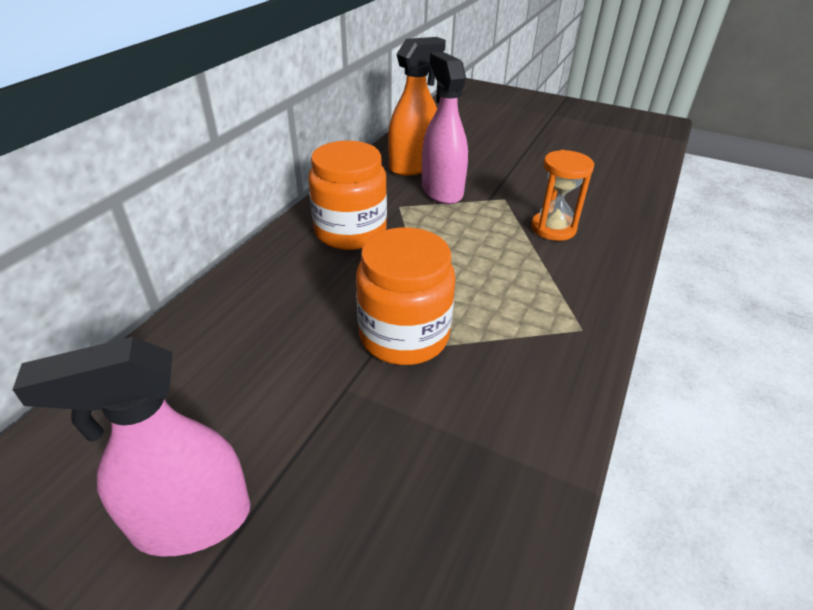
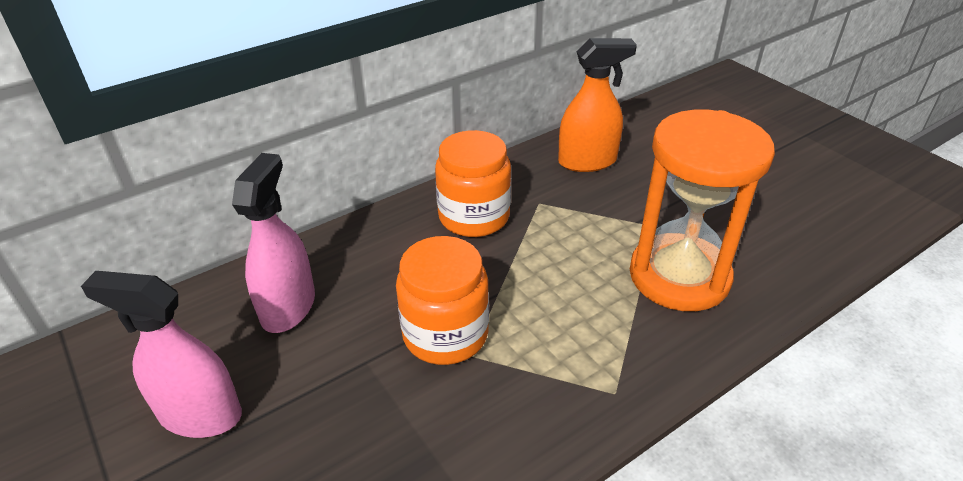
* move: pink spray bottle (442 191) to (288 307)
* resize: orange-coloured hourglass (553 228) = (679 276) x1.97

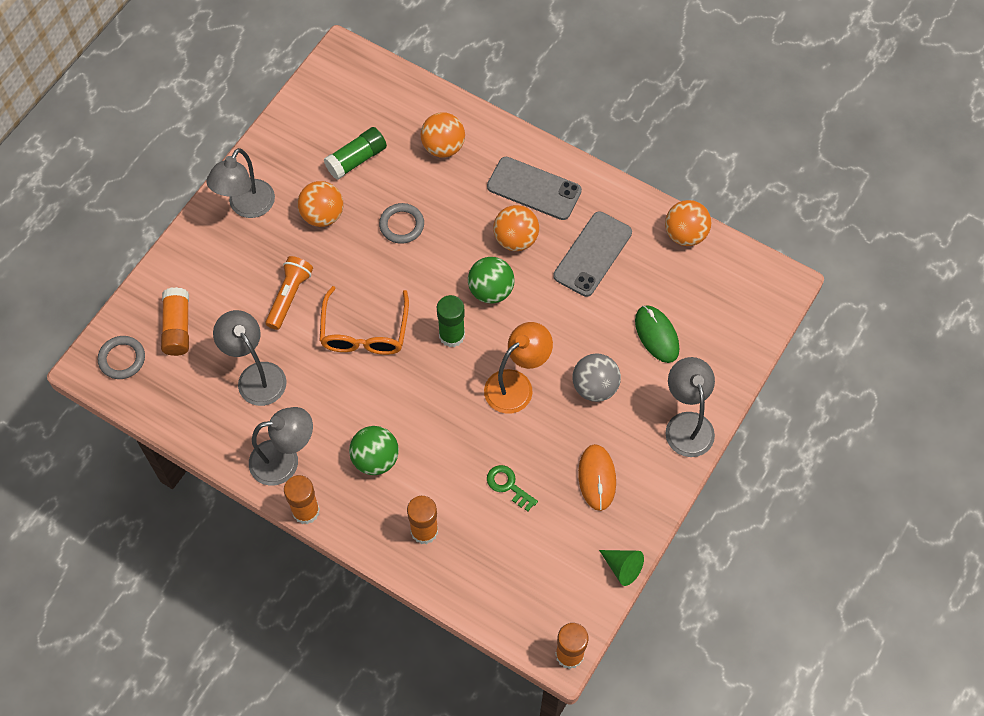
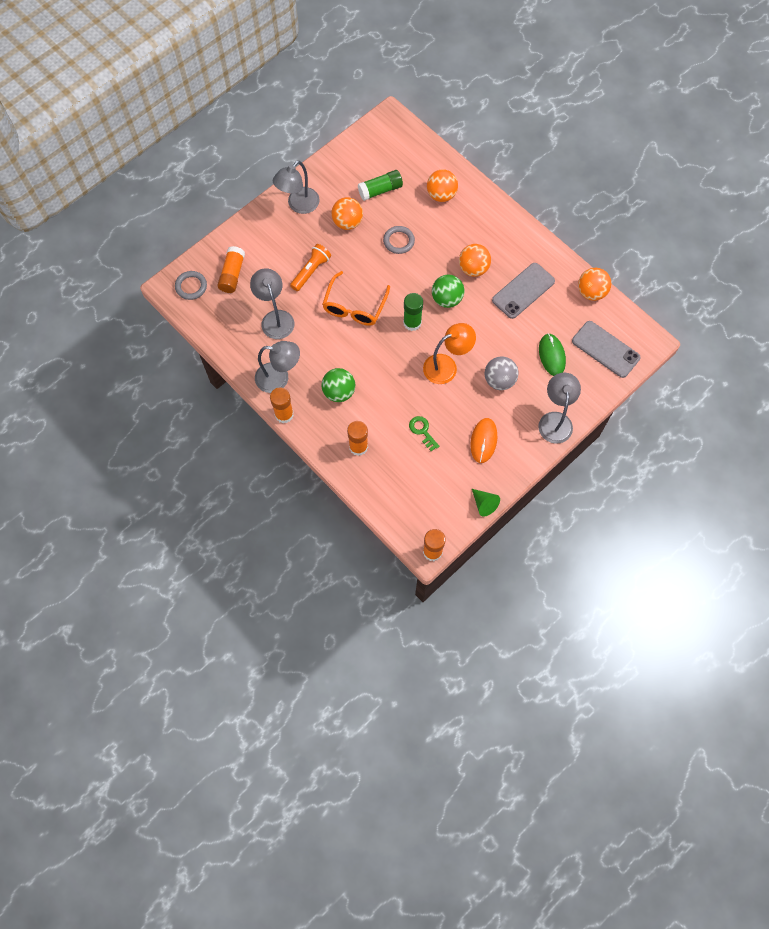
* move: grey phone (534 189) to (605 349)

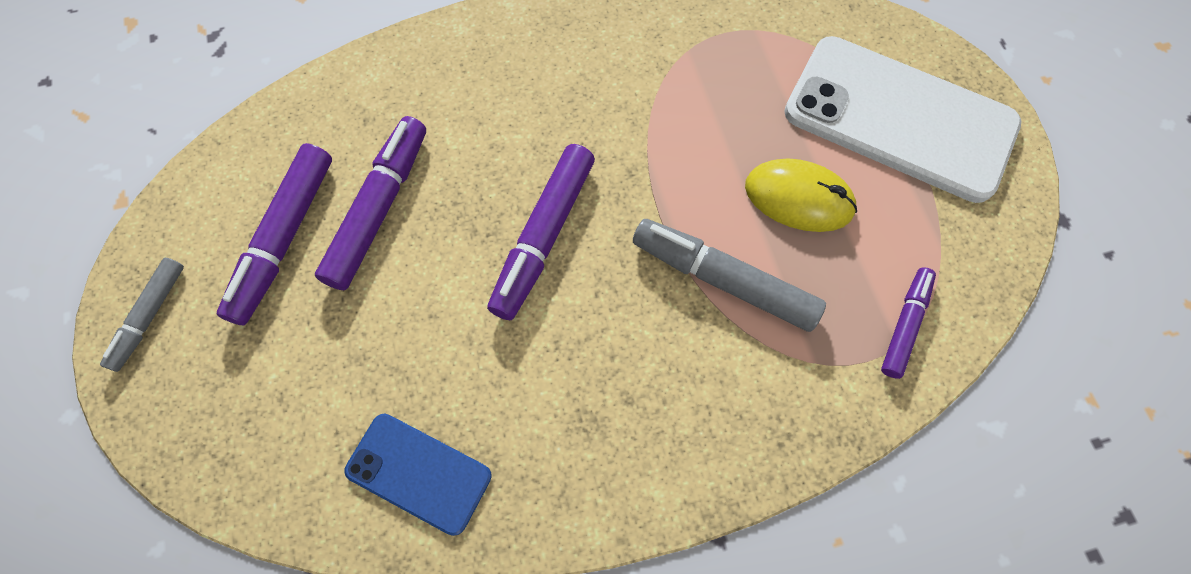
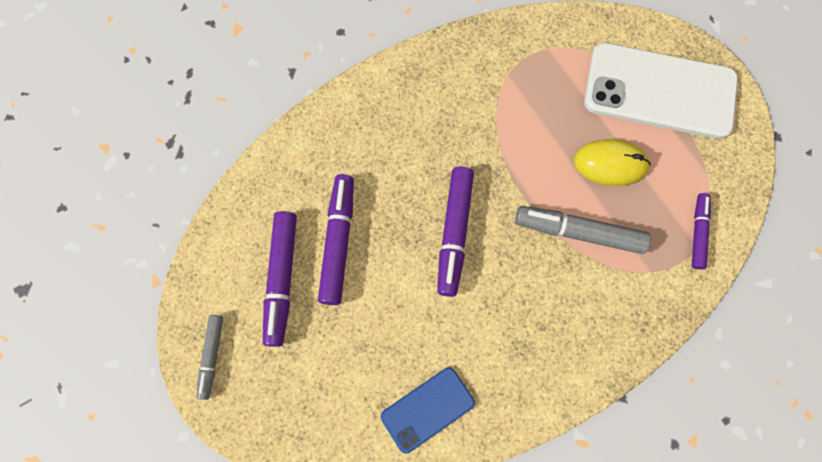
* rotate: blue phone (419 473) = (427 409) 45 degrees counterclockwise

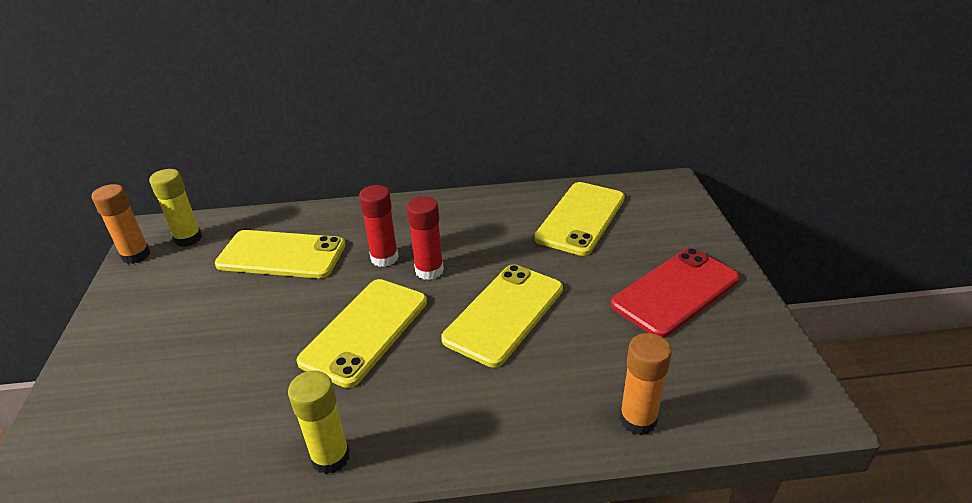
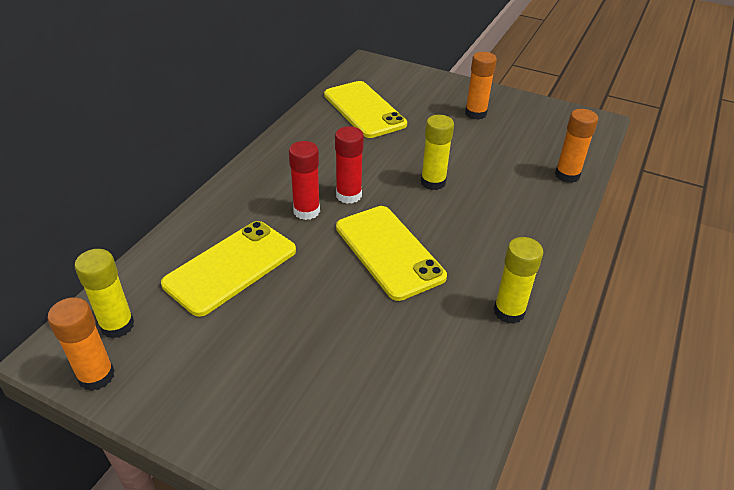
* replace: yellow phone (504 314) to yellow glue stick (433 182)
* replace: red phone (675 291) to orange-coloured glue stick (475 113)

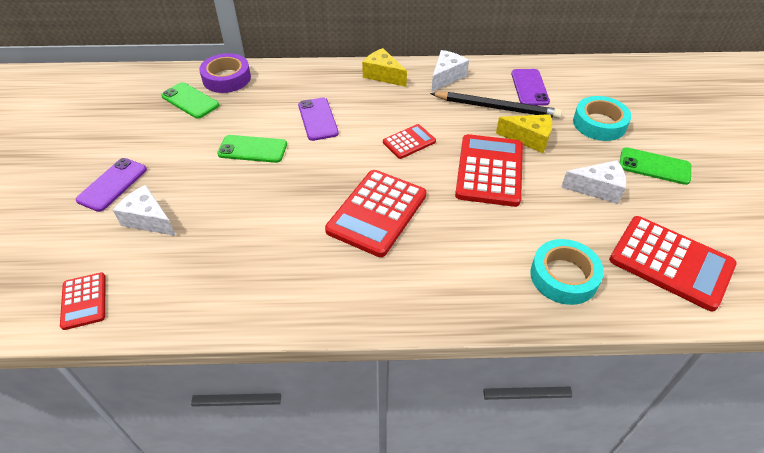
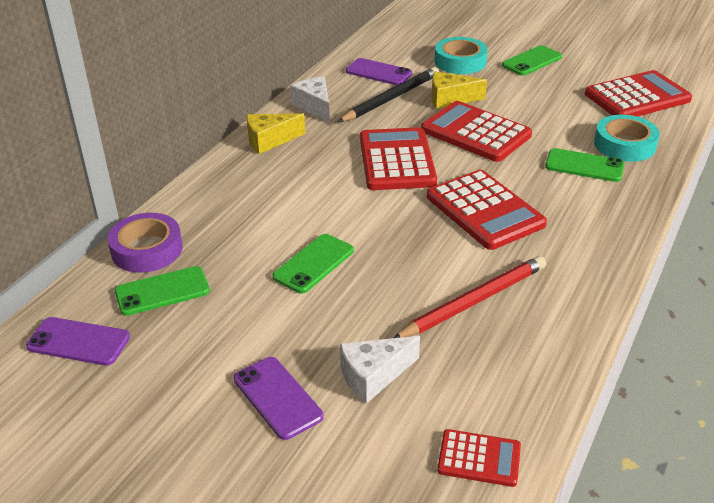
* move: purple phone (318 119) to (78 342)
* resize: red calculator (409 142) = (396 160) x1.88
* insert: red pencil (474 301)
* rotate: yellow piece of cheese (529 139) = (450 99) 135 degrees counterclockwise
* insert: emerald phone (584 166)
* delete: white piece of cheese (597 189)

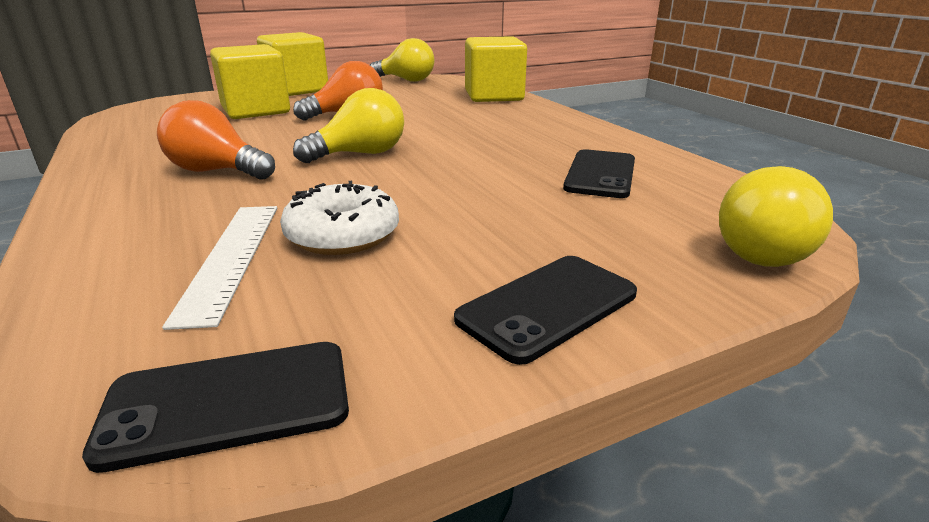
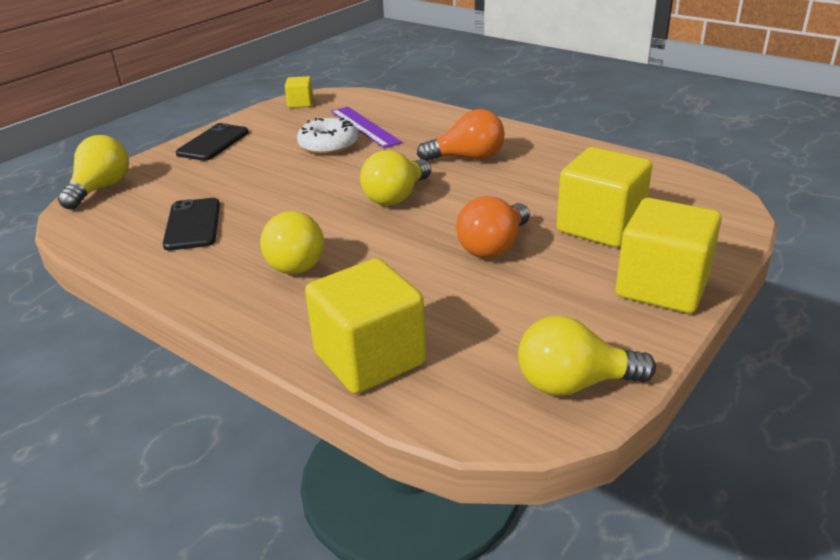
* insert: yellow light bulb (293 261)
* replace: ebony phone (228 402) to yellow solid cube (300 103)
* recolor: white straightedge (231 257) to purple straightedge (364 126)

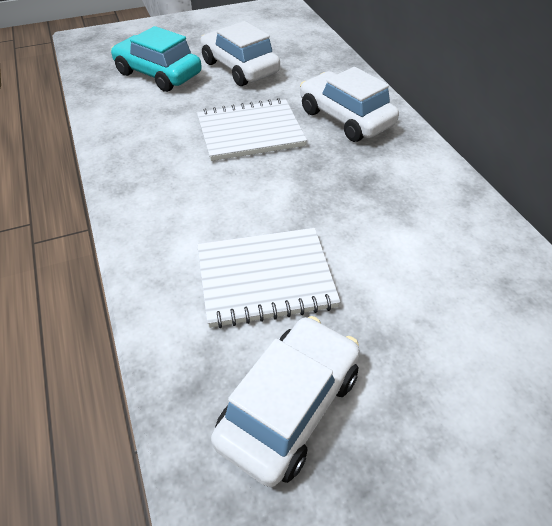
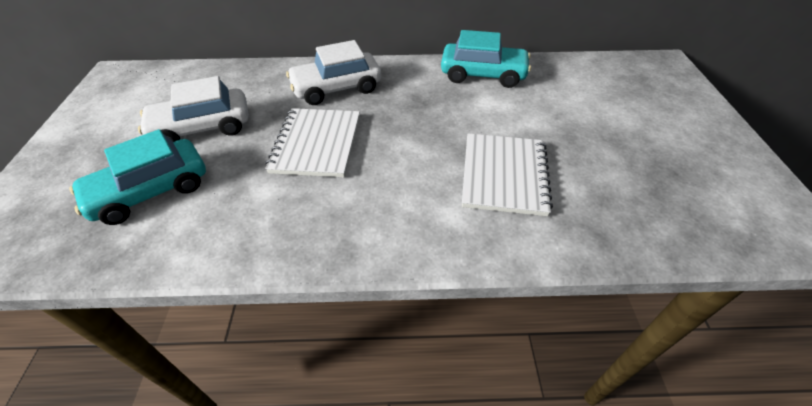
* insert: aqua toy car (483 74)
* delete: white toy car (289 407)

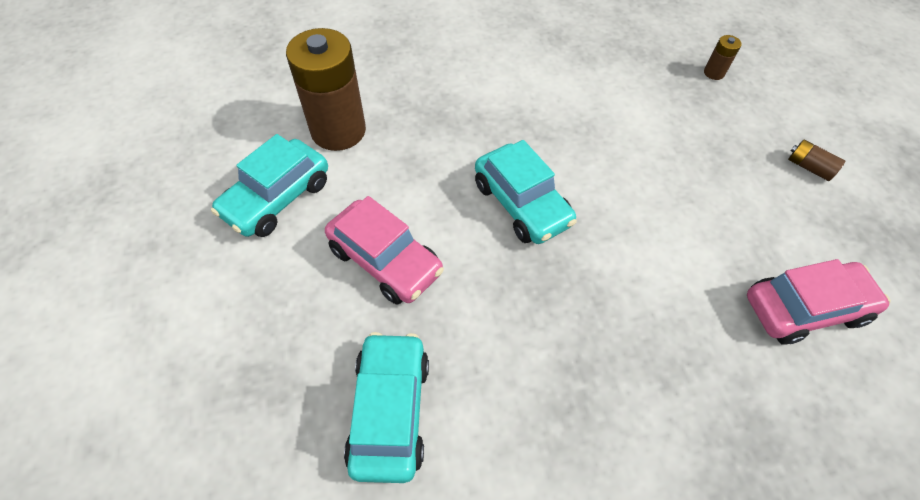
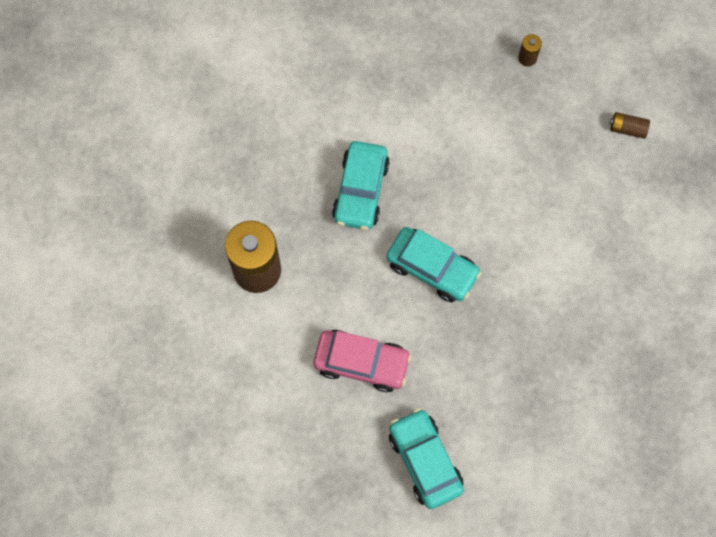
* move: aqua toy car (277 198) to (360 190)
* delete: pink toy car (804 308)

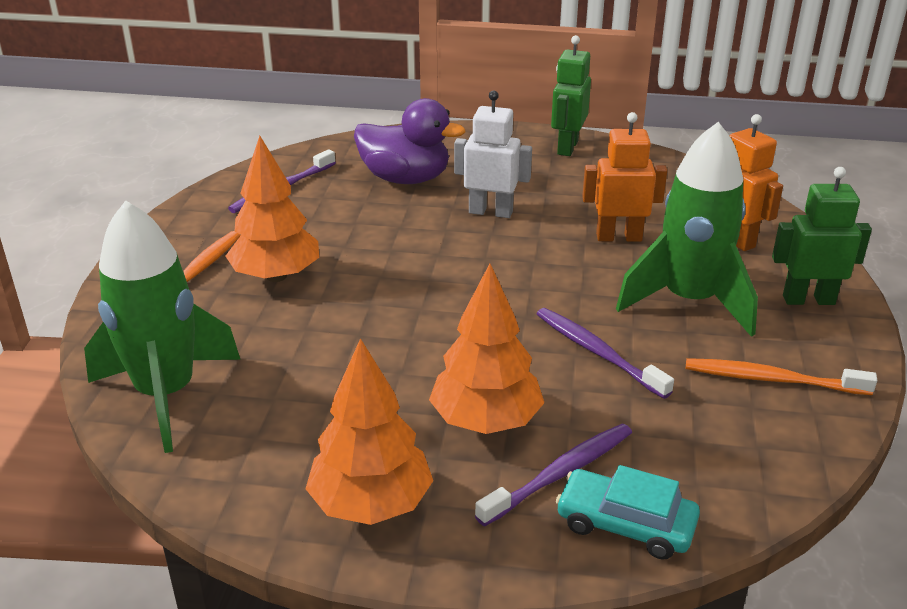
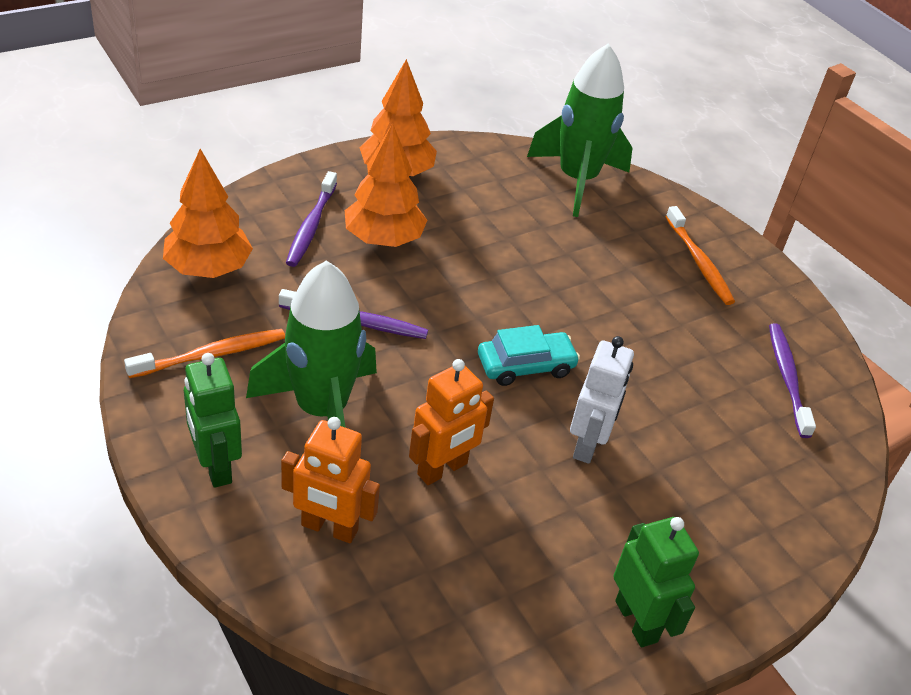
* move: orange-coloured toy tree (276 276) to (208 269)
* rotate: emerald robot (808 300) = (215 466) 105 degrees clockwise
* move: aqua toy car (625 524) to (525 366)
* rotate: white robot (490 212) = (588 444) 45 degrees counterclockwise
* delete: purple rubber duck (405 179)

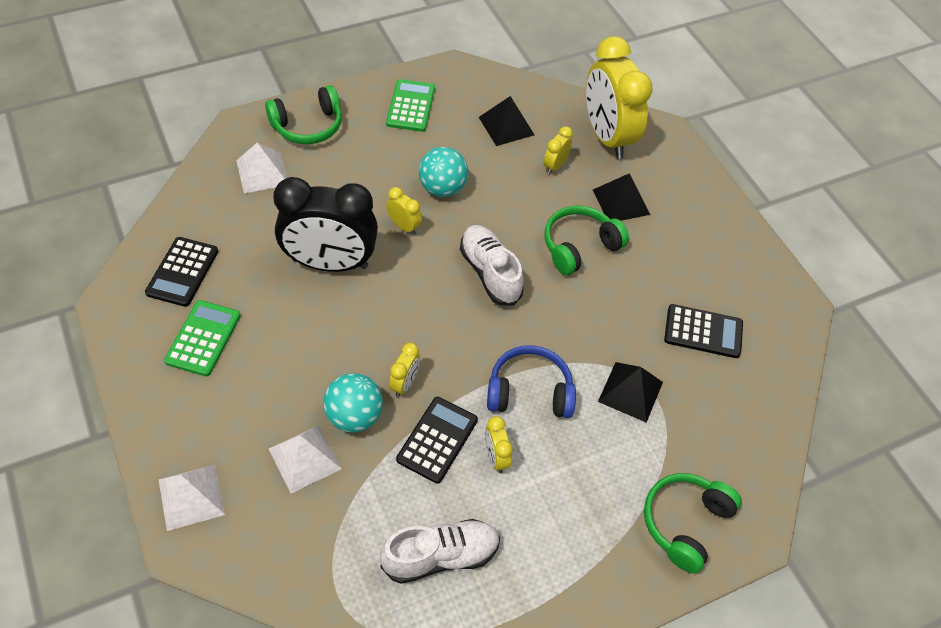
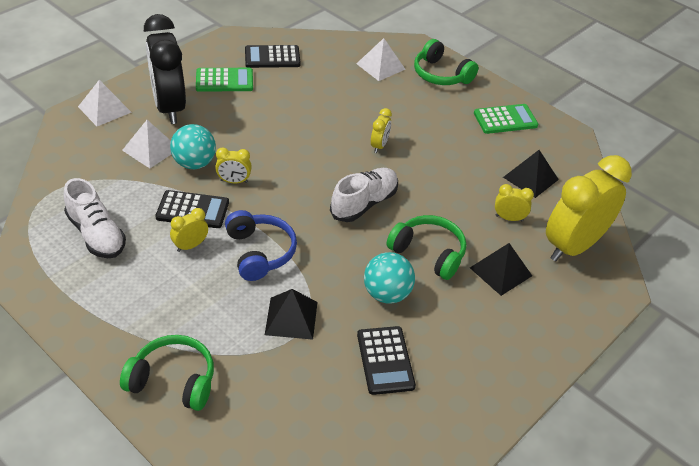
* move: ebony alarm clock (330 263) to (169 107)
* move: aqua ball (442 188) to (387 294)

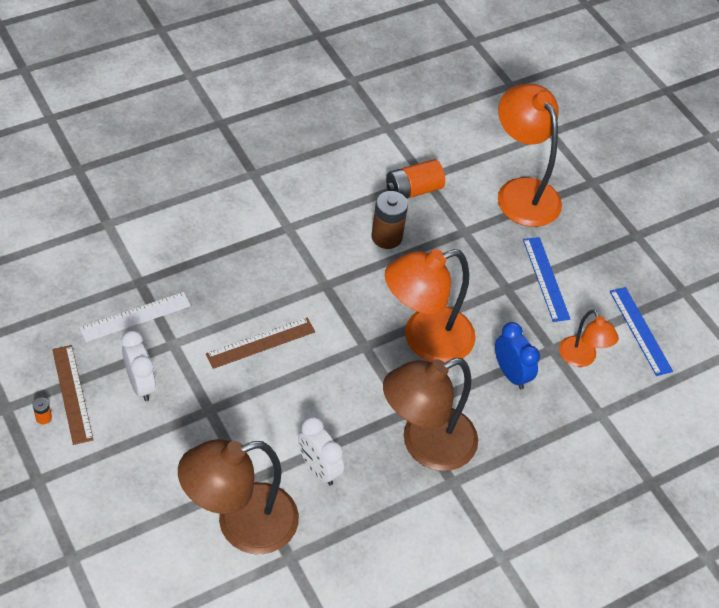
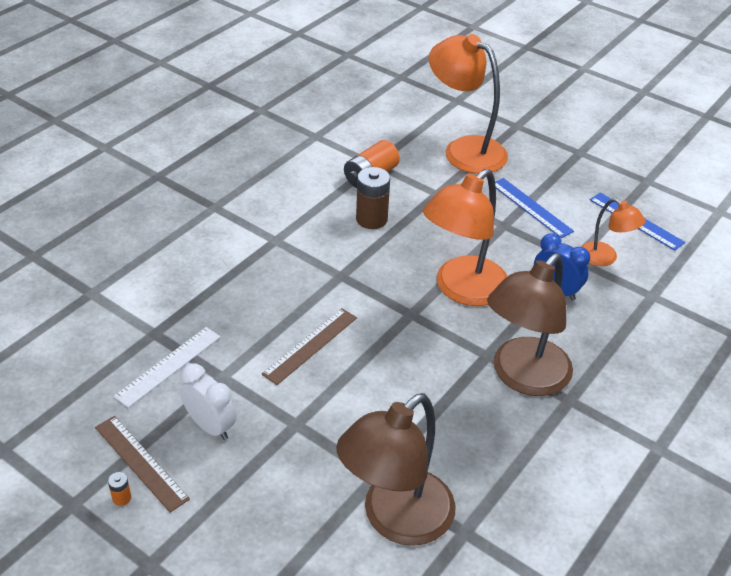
* delete: white alarm clock (318 469)

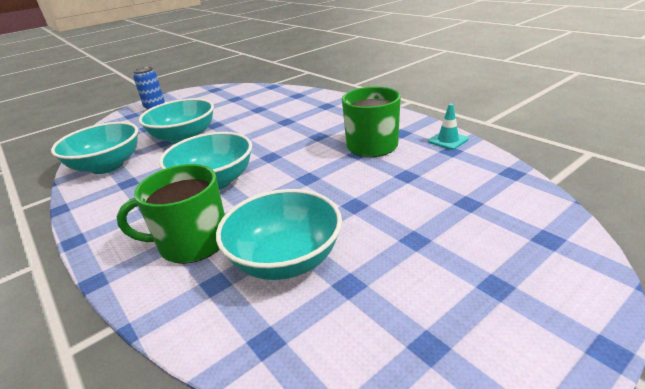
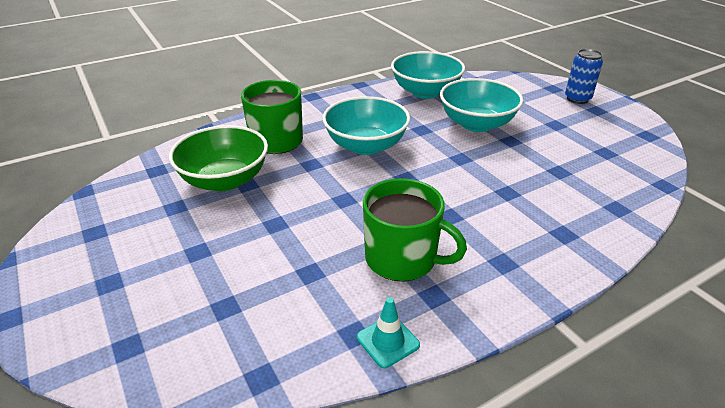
* recolor: aqua deep dish (285 260) to emerald deep dish (225 180)

